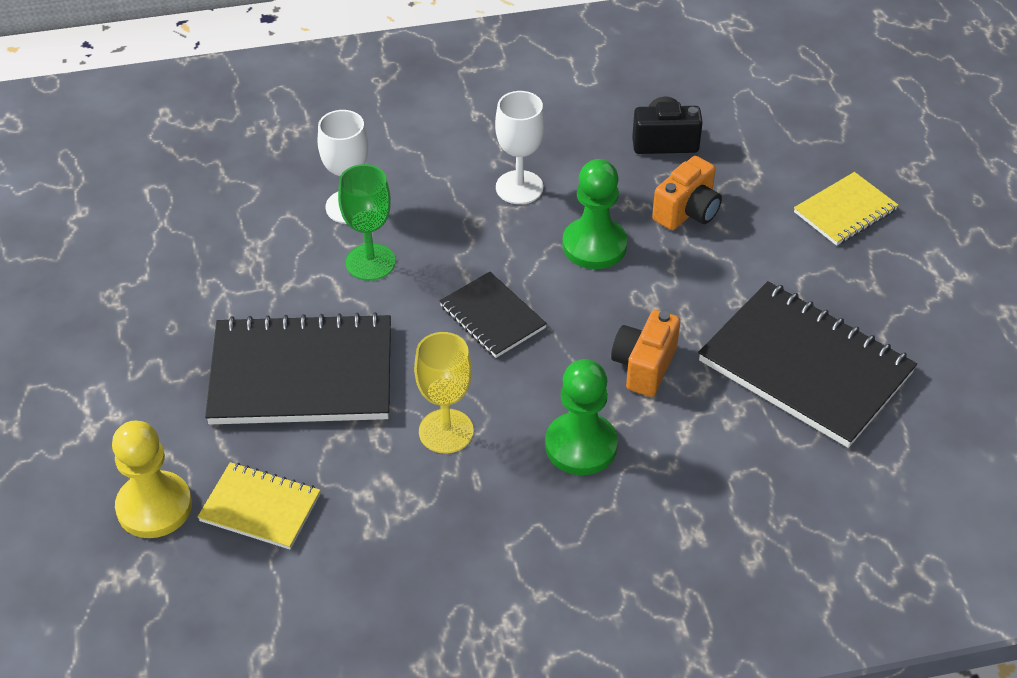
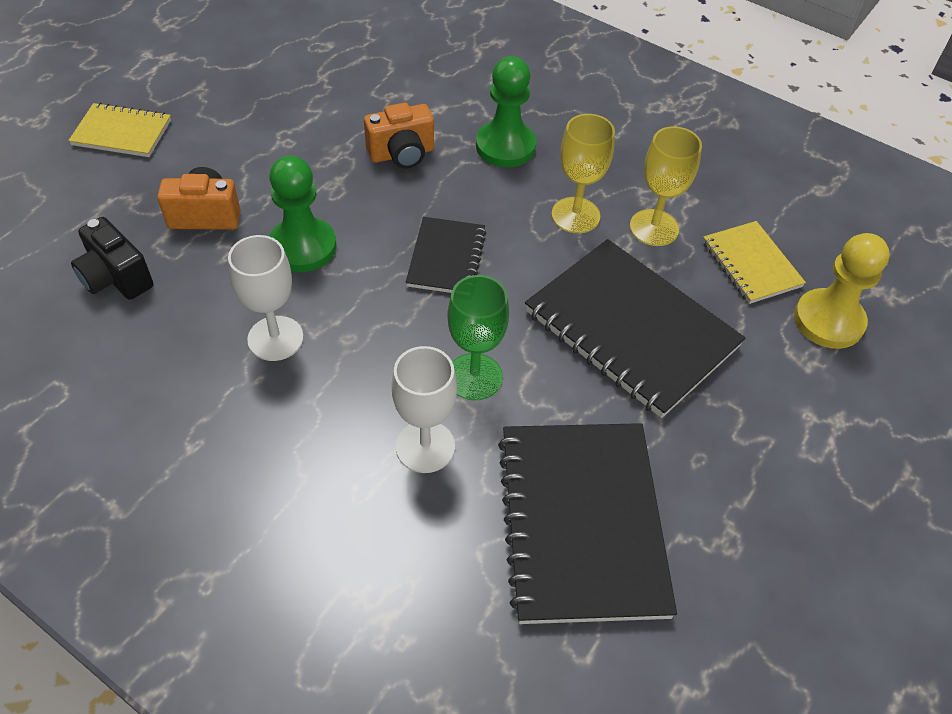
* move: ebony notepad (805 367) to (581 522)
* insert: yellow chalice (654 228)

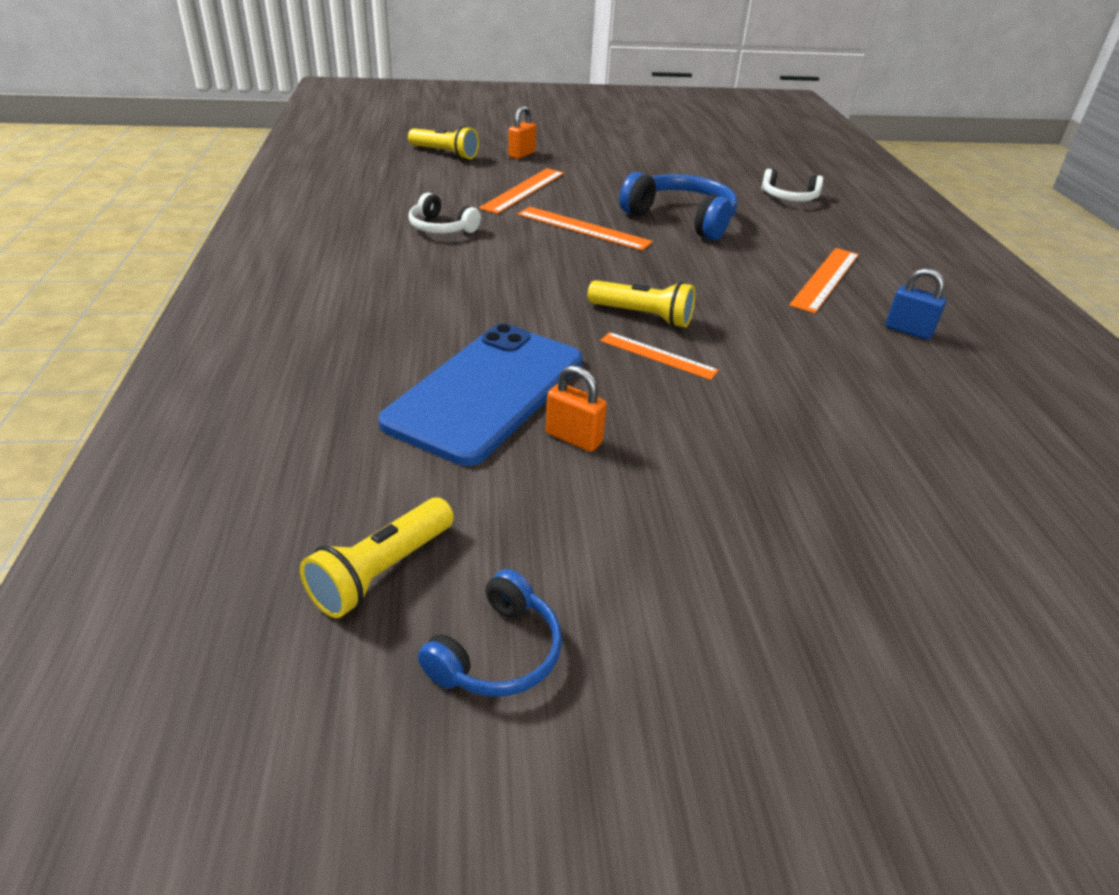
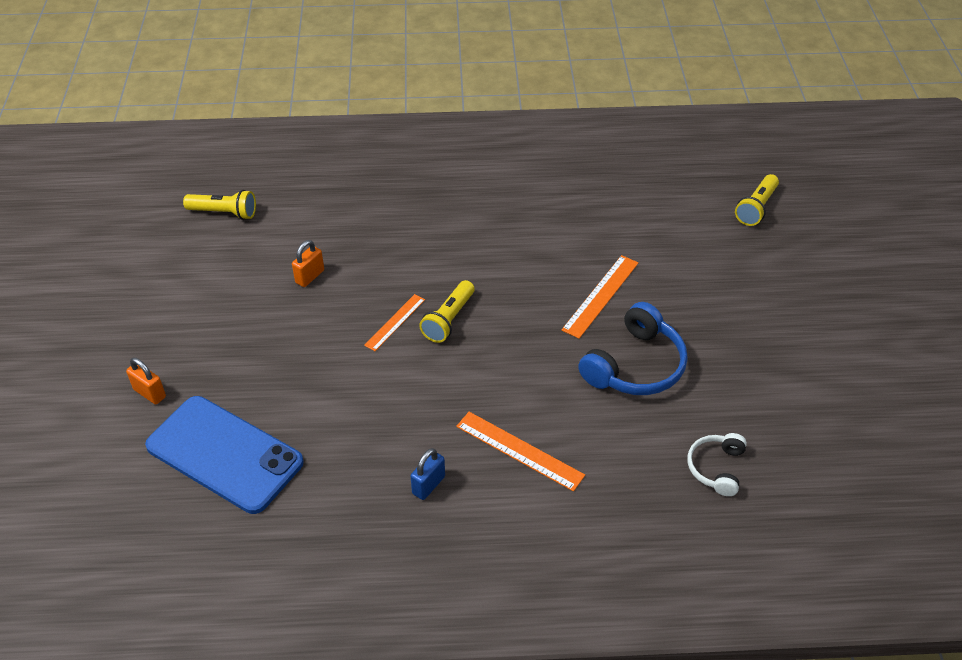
* move: orange-coloured lock (522 154) to (150 393)
* move: blue phone (487 391) to (224 454)
* rotate: yellow torch (382 572) = (224 212) 150 degrees clockwise
* delete: white headphones (441 228)
* delete: blue headphones (498 653)
* delete: orange-coloured straightedge (523 190)

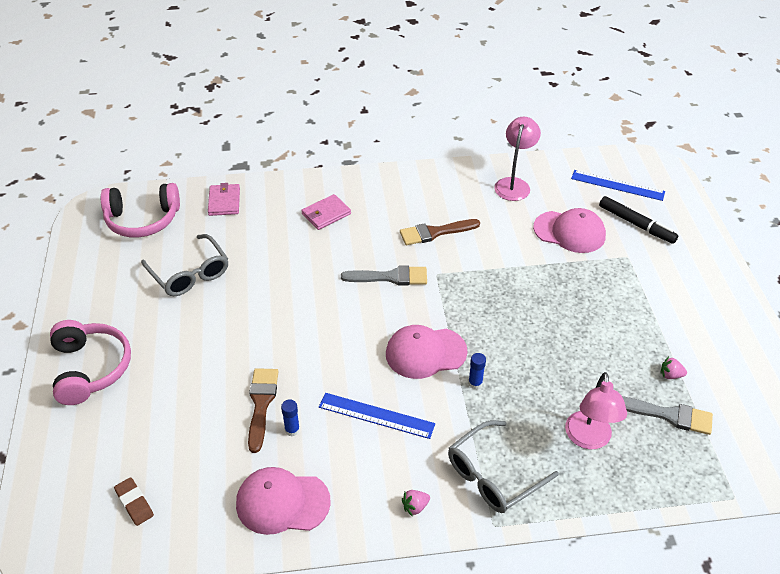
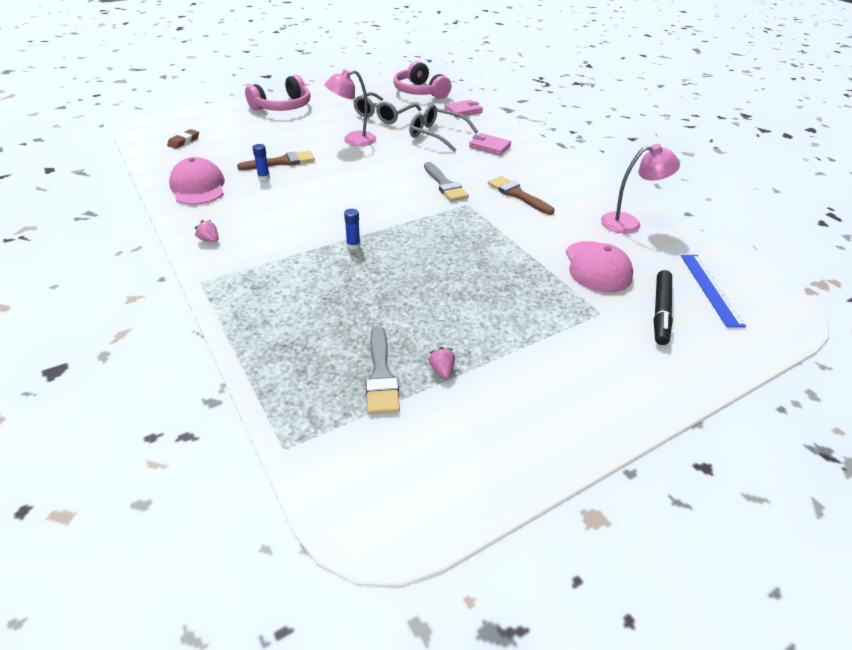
* move: pink reading lamp (588 439) to (353 140)
* move: grey spectacles (494 475) to (437 135)
* delete: blue straightedge (376 415)
* delete: pink peaked cap (425 353)

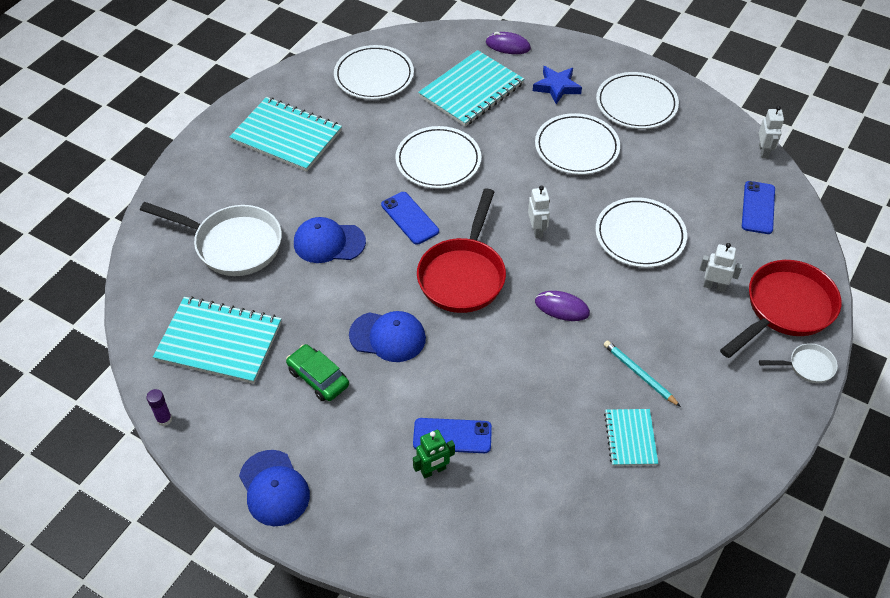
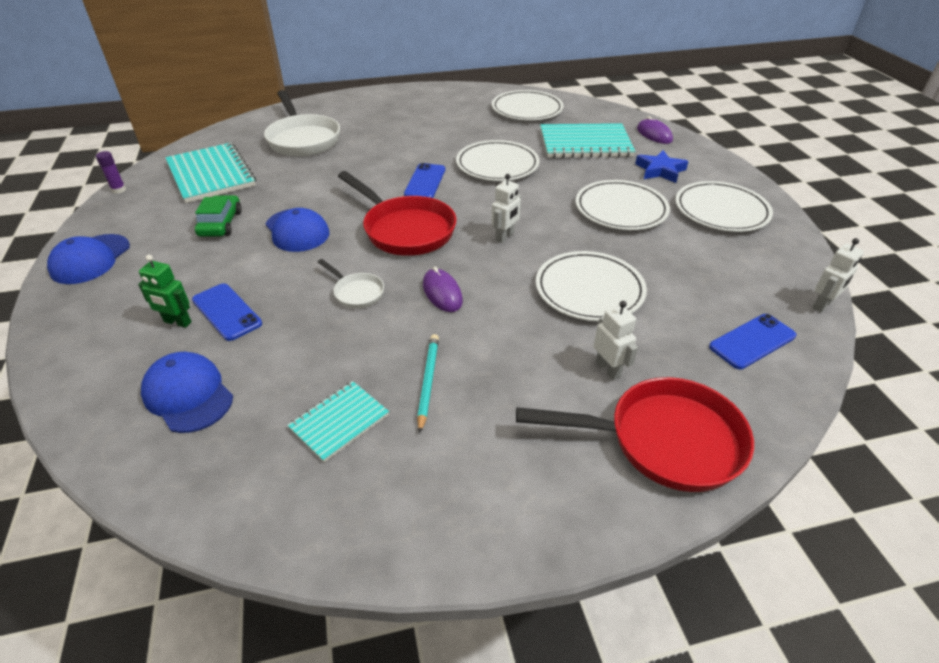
* move: blue peaked cap (329 242) to (188 395)
* move: white pan (807 366) to (356 292)
* rotate: red pan (463 275) = (405 230) 105 degrees counterclockwise
* delete: aqua notepad (286 136)

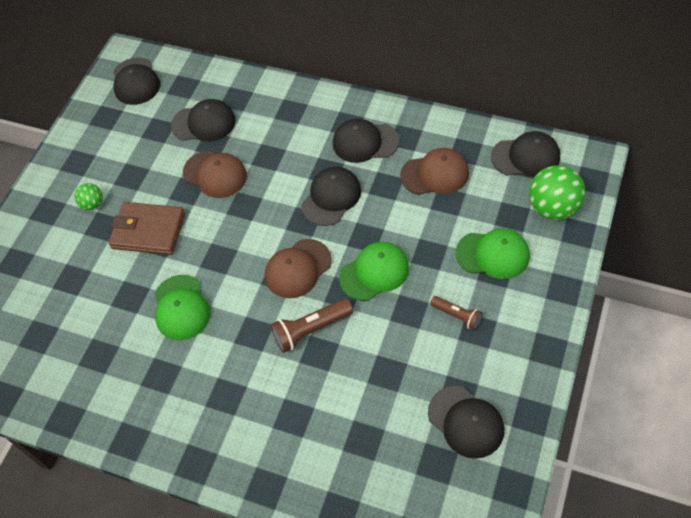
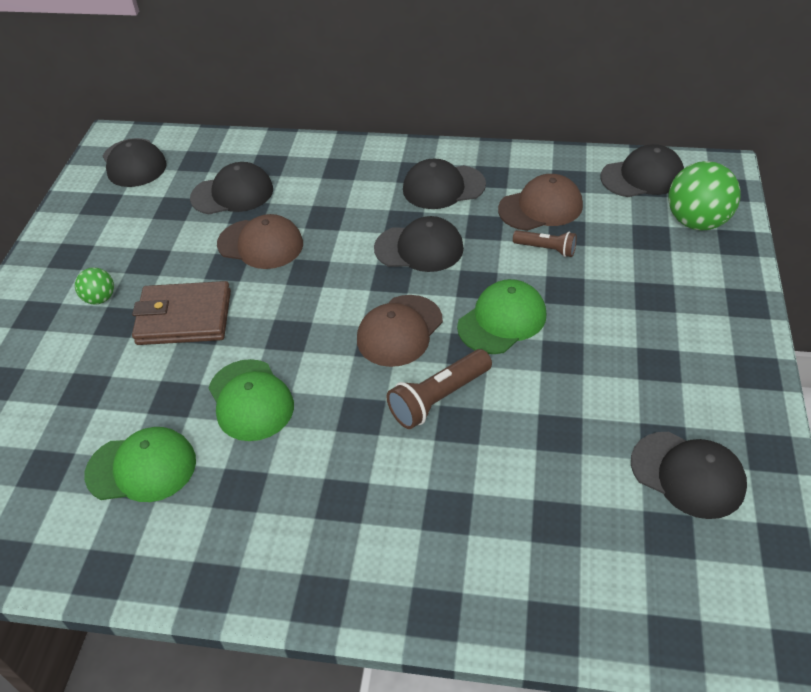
* move: emerald peaked cap (493 254) to (141 468)
* rotate: ebony peaked cap (331 197) = (419 248) 75 degrees clockwise
* move: brown torch (457 316) to (546 249)

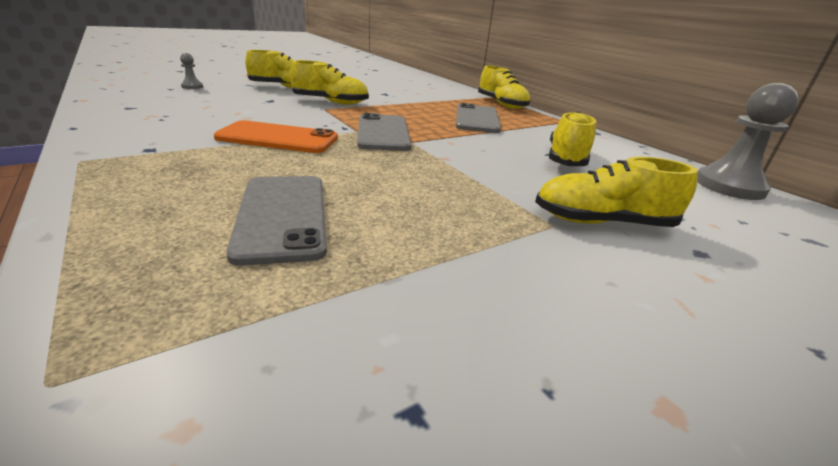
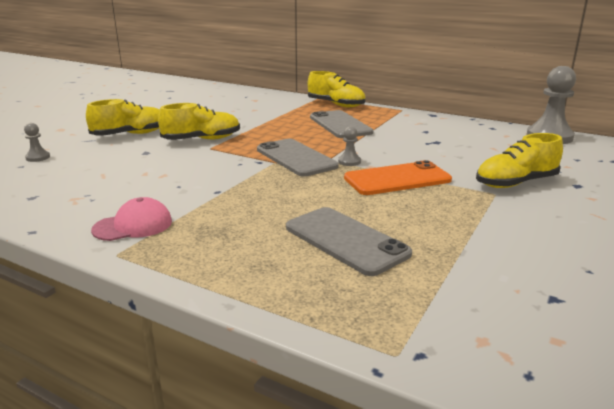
* insert: pink peaked cap (133 225)
* insert: grey chess pawn (349 162)
* move: orange-coloured phone (278 138) to (397 179)
* delete: yellow sneaker (566 159)

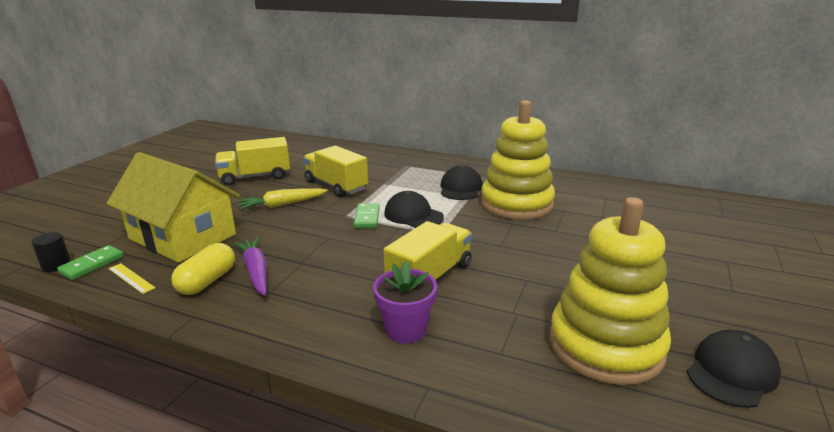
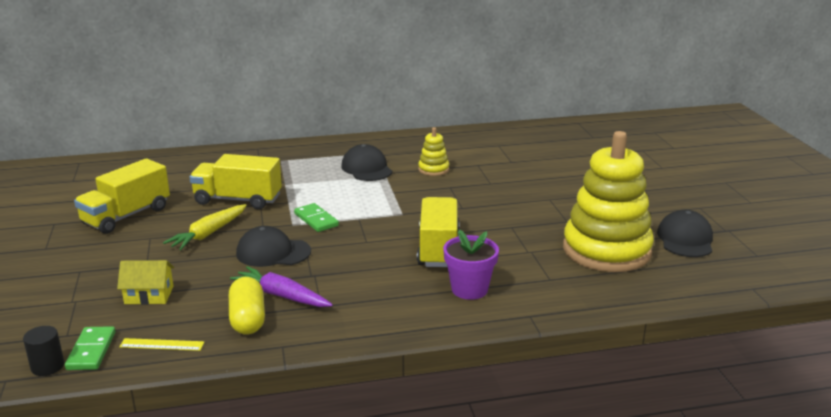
* resize: yellow cottage (182 237) = (149 295) x0.42
* move: ebony peaked cap (413 215) to (273 252)
* resize: yellow stacking rings (516 204) = (433 169) x0.43

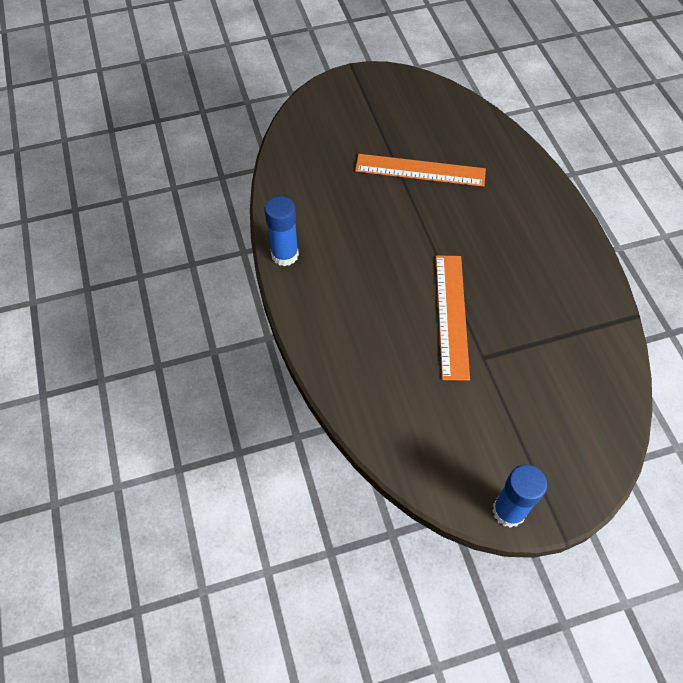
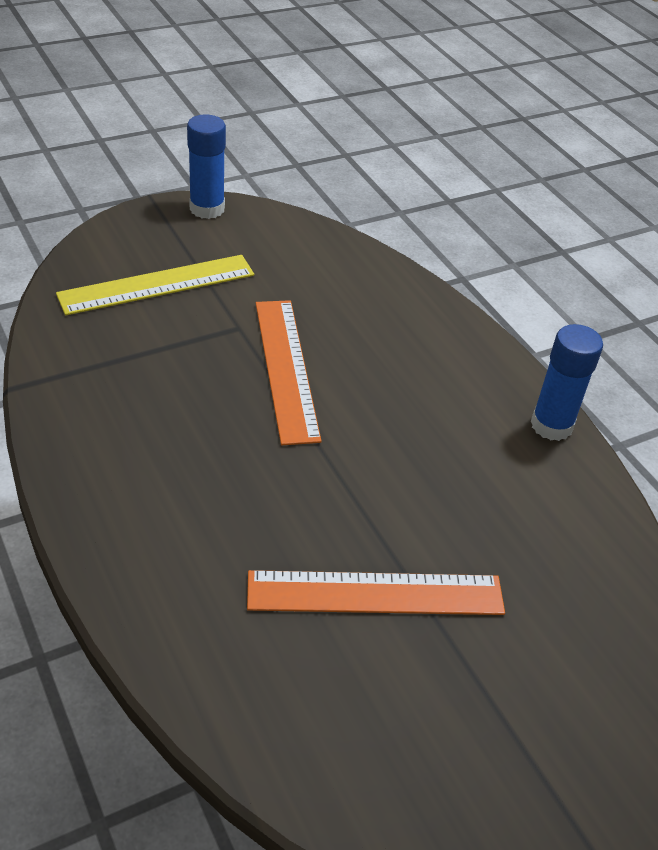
* insert: yellow straightedge (157 284)

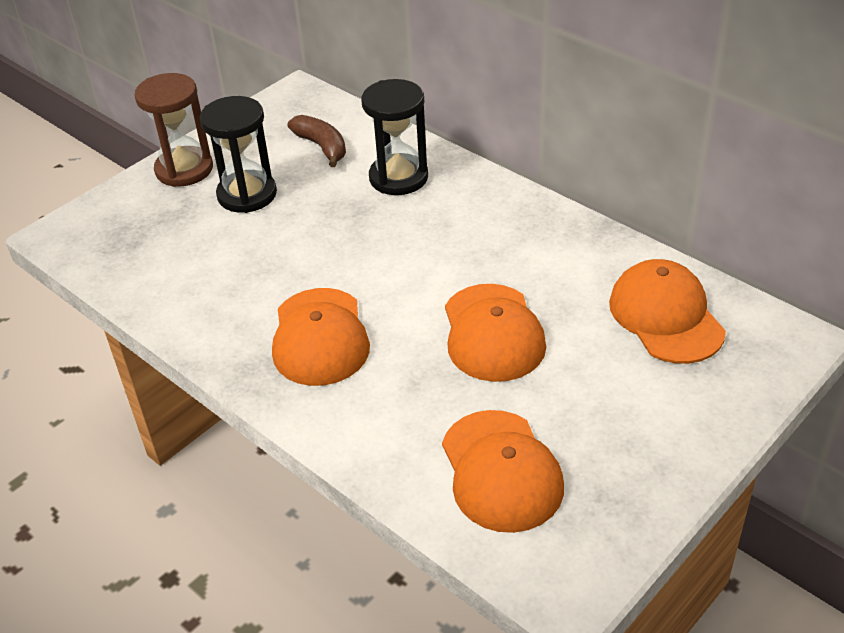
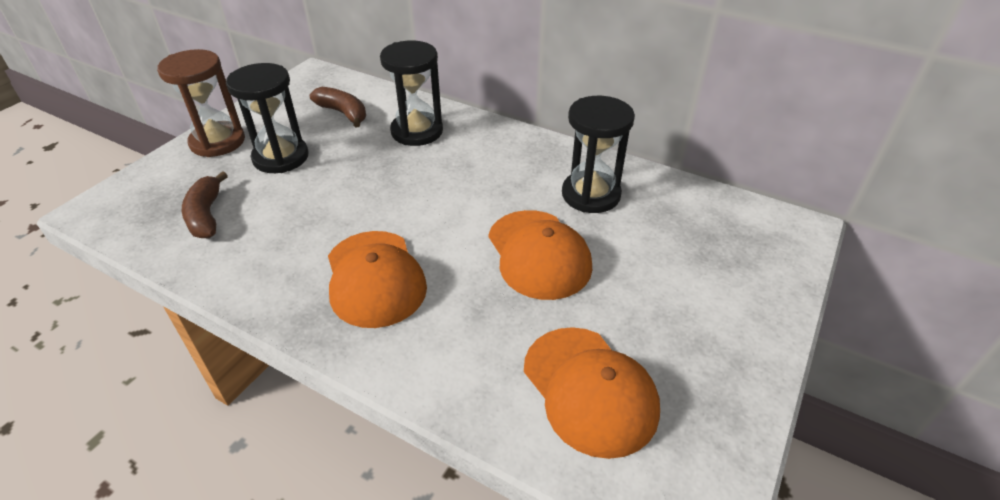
* insert: brown toy banana (206 215)
* insert: ebony hourglass (591 194)
* delete: orange-coloured peaked cap (666 316)

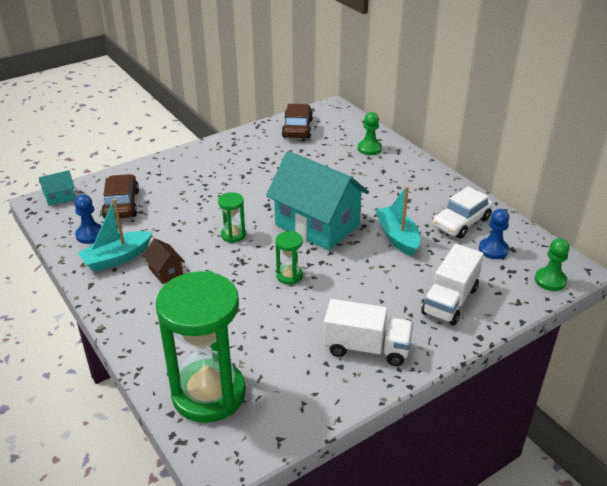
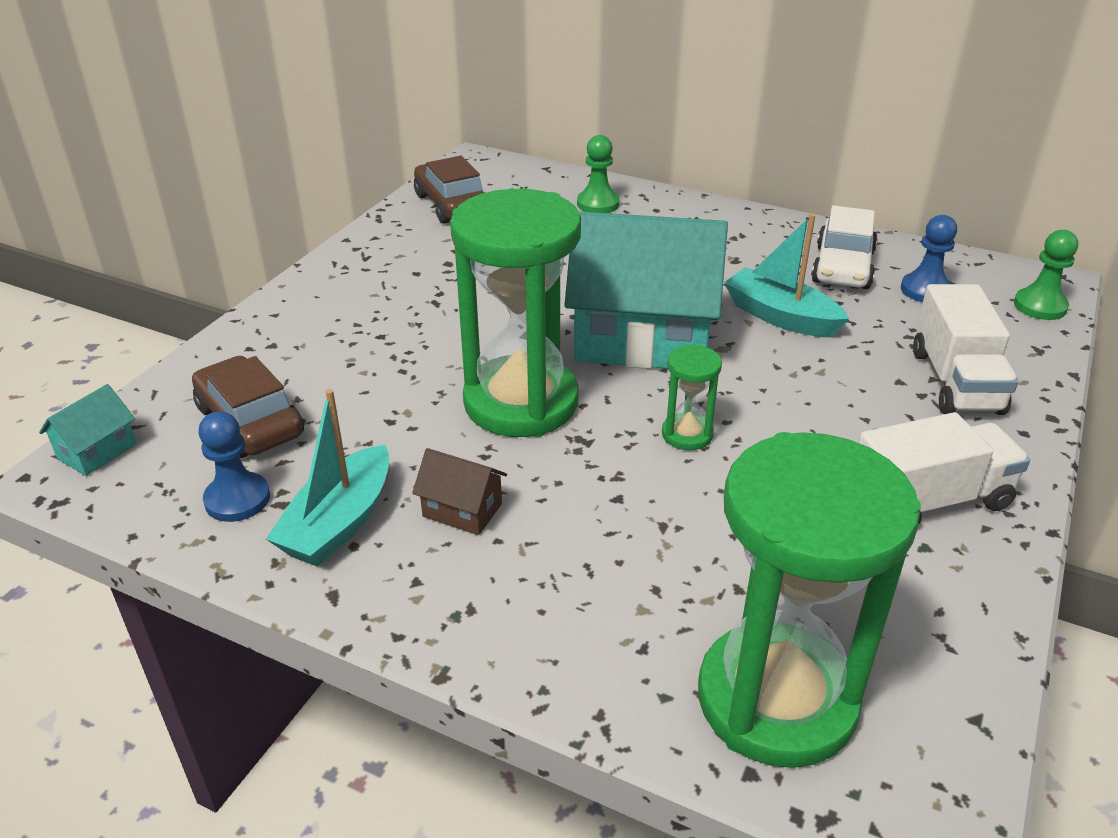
* resize: emerald hourglass (233 235) = (521 402) x2.33

